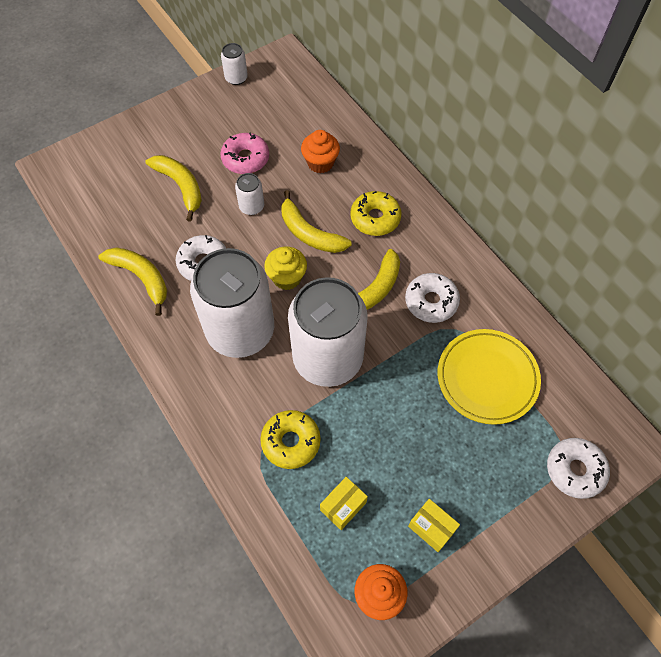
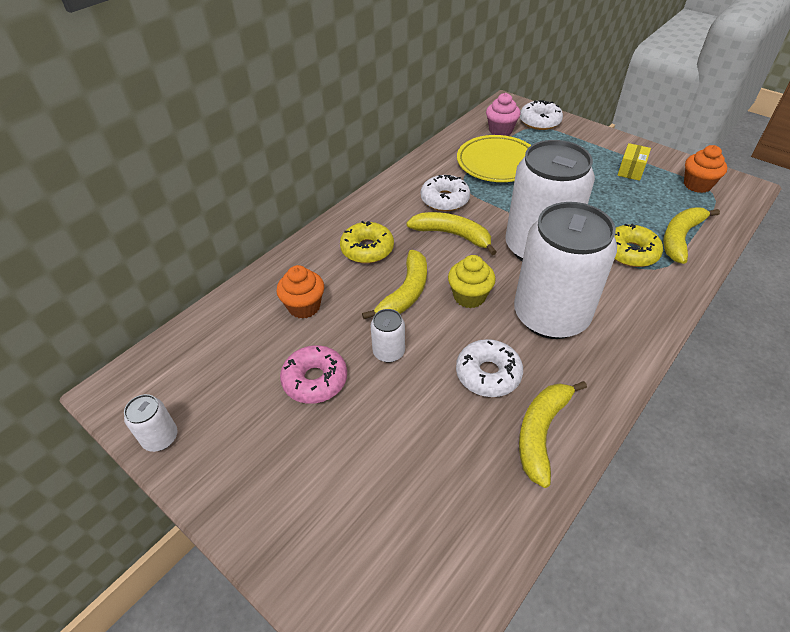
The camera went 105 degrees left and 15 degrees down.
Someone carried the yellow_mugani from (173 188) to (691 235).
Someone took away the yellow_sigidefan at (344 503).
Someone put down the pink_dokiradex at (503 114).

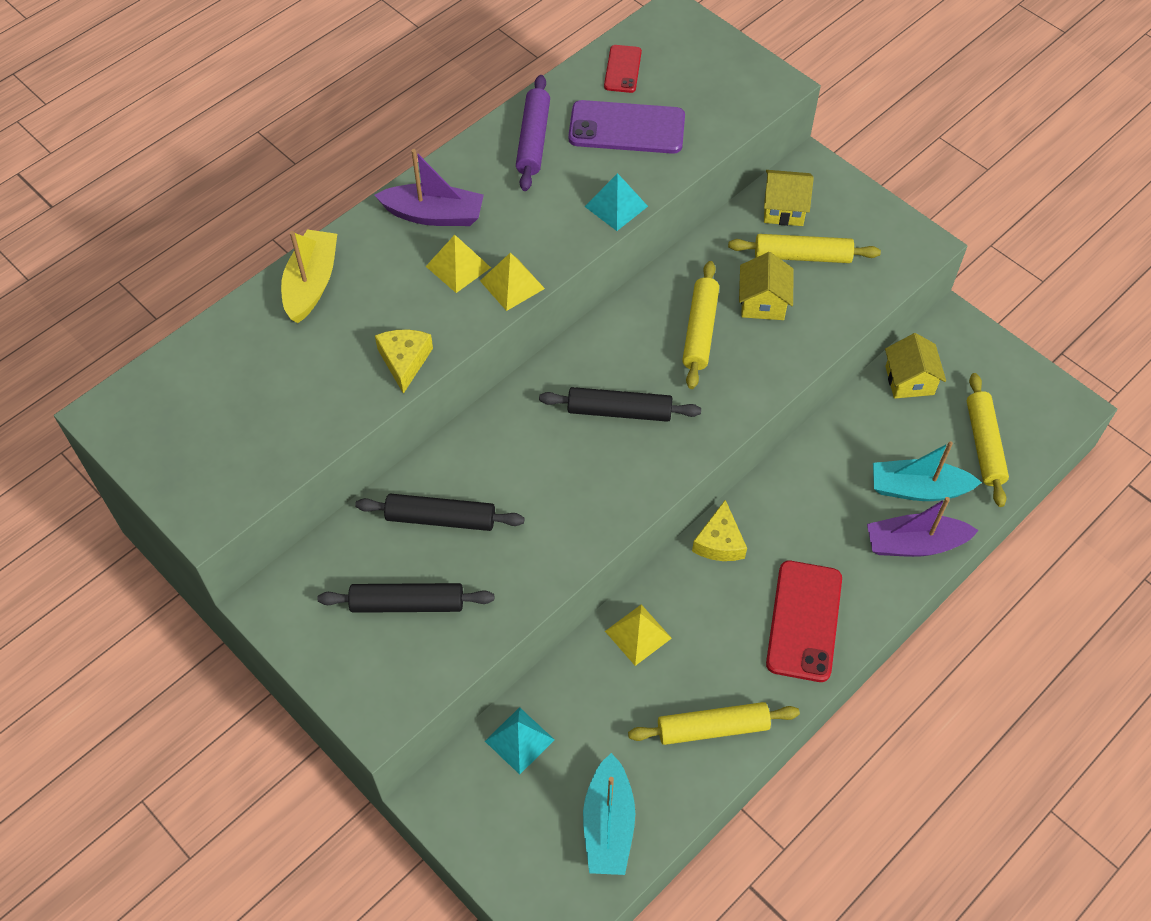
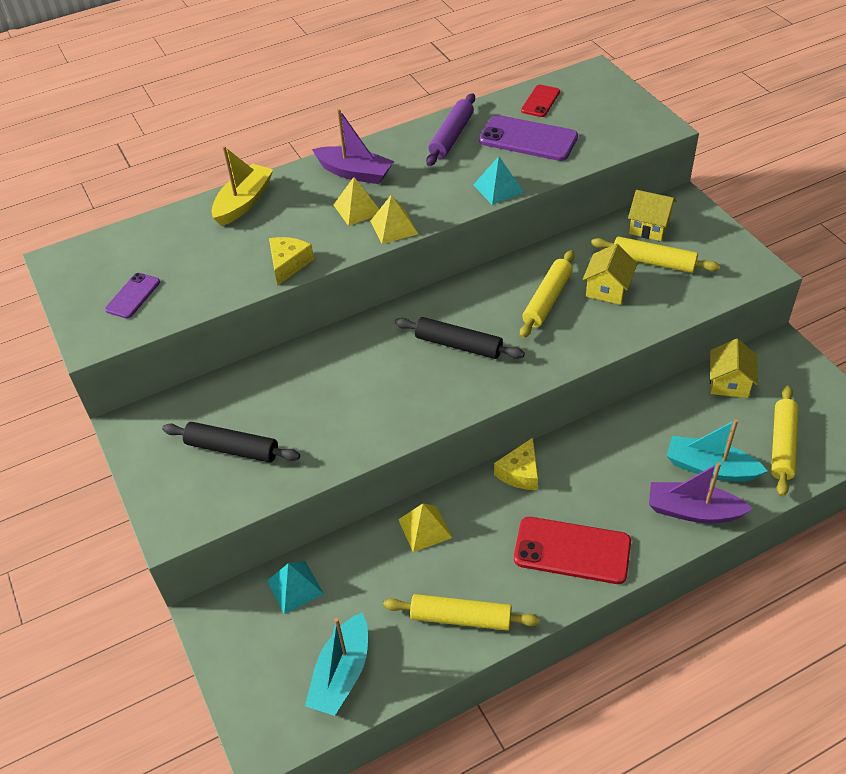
The camera went 20 degrees right and 10 degrees down.
Someone took away the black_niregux at (440 512).
Someone rotated the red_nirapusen at (804 621) by 75 degrees clockwise.
Someone put down the purple_nirapusen at (132 296).

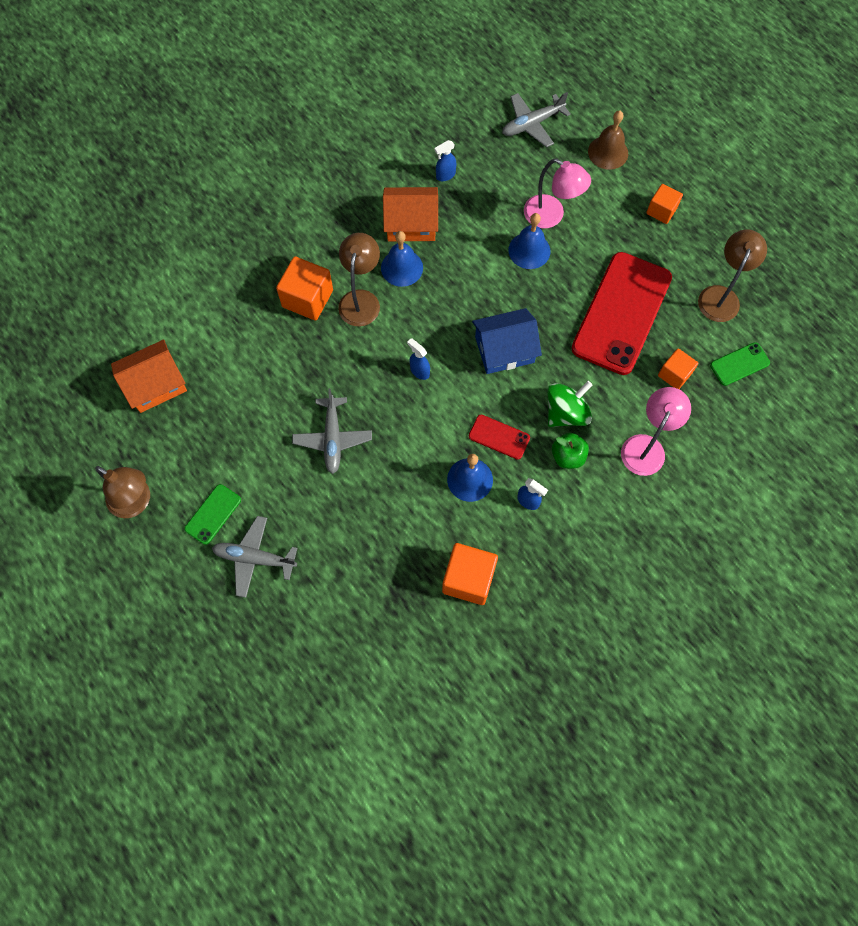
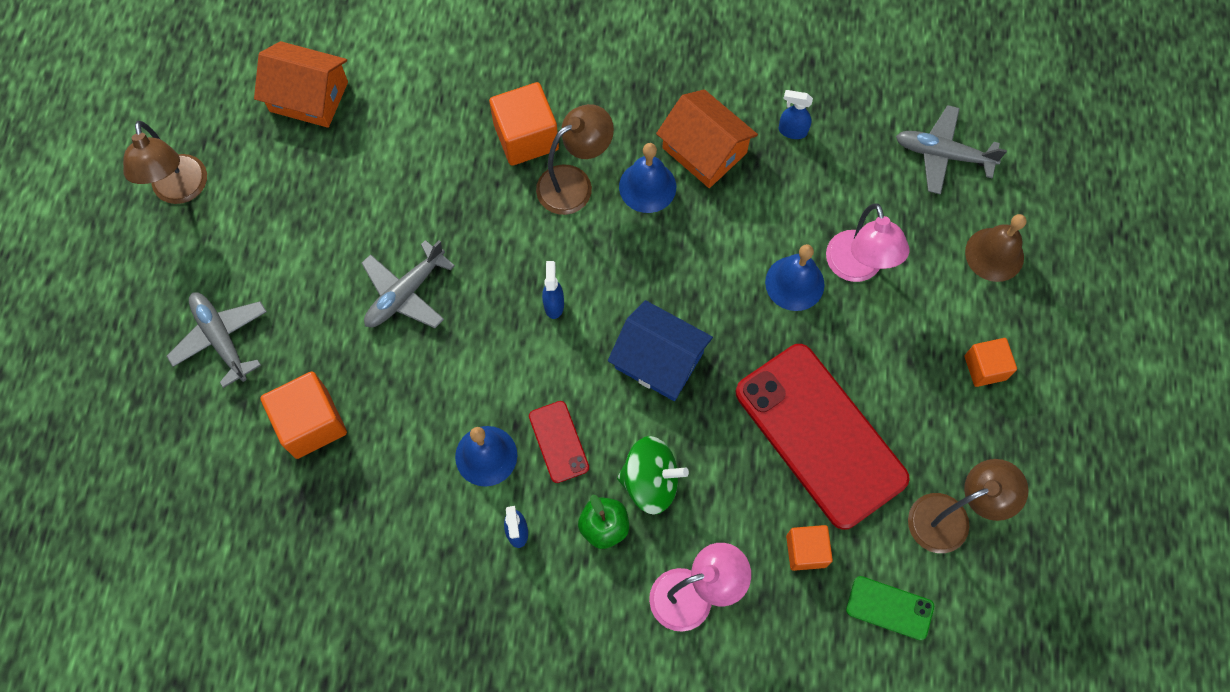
The camera went 45 degrees right and 0 degrees up.
Someone rotated the red_nirapusen at (621 313) by 75 degrees clockwise.
Someone took away the green_nirapusen at (212 514).
Someone carried the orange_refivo from (470 574) to (303 415).

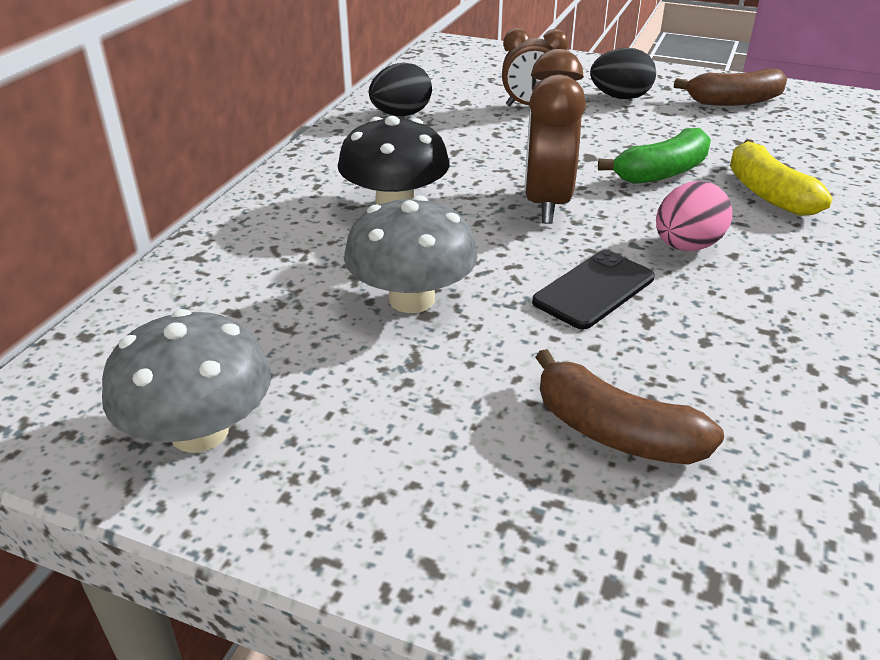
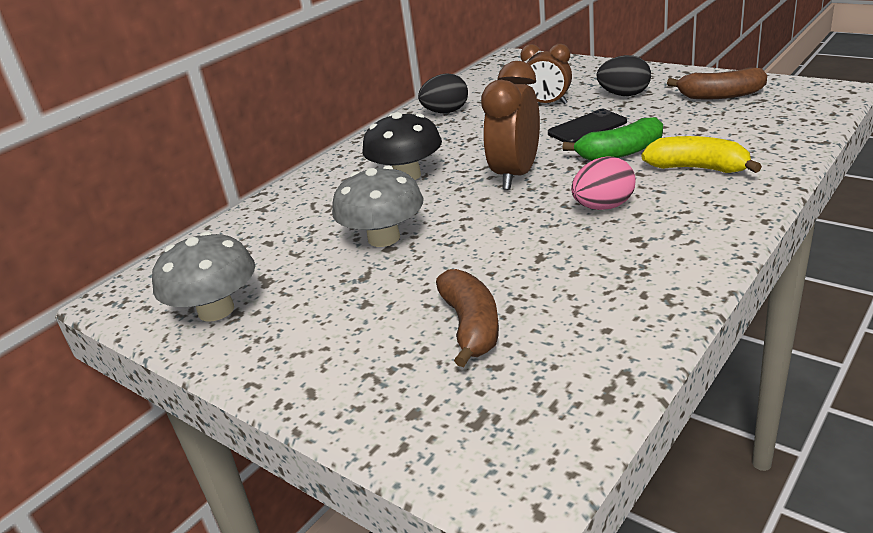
The camera went 20 degrees right and 5 degrees down.
Someone rotated the yellow_mugani at (781 177) by 120 degrees clockwise.
Someone carried the black_nirapusen from (593 289) to (587 126).
Someone rotated the brown_mugani at (629 407) by 150 degrees counterclockwise.

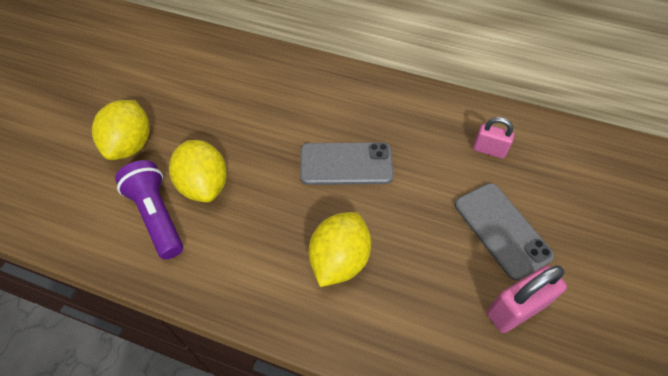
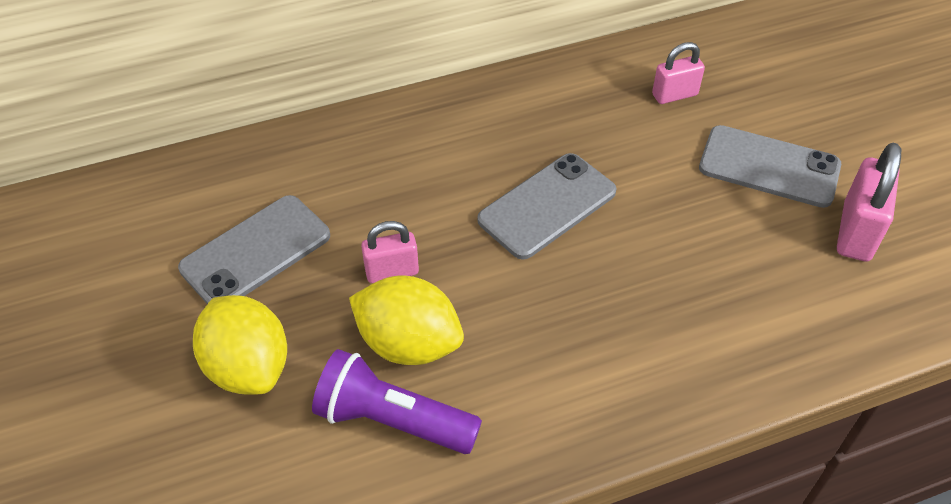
The camera went 40 degrees left and 5 degrees down.
Someone took away the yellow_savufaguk at (340 249).
Someone put down the grey_nirapusen at (254 249).
Someone put down the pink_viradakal at (390 252).

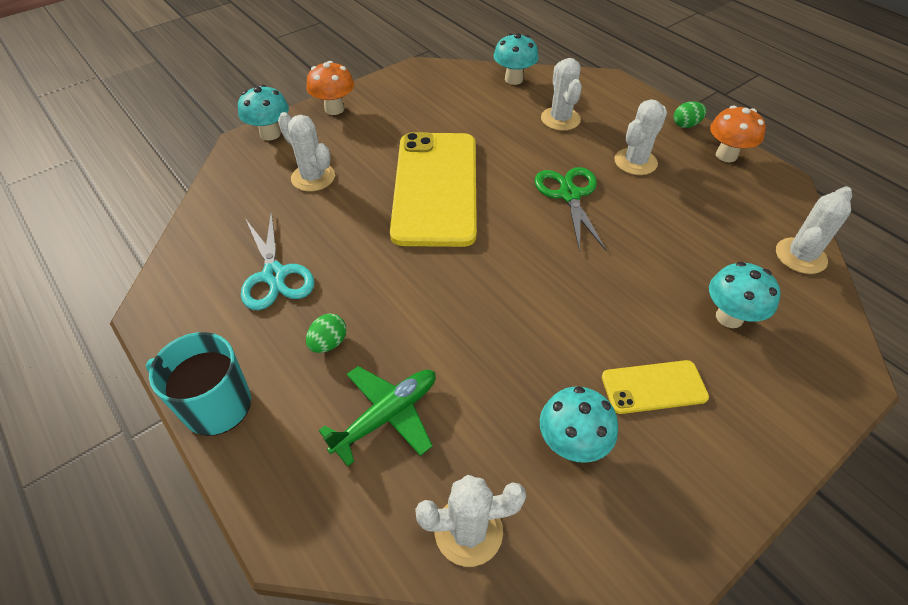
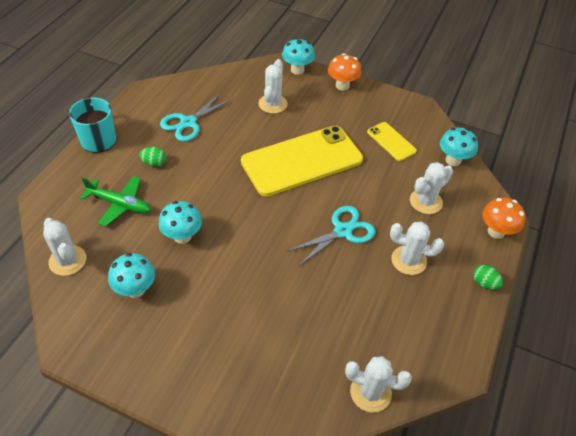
The camera went 60 degrees right and 0 degrees up.
Someone carried the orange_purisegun from (738 134) to (504 218).
Someone repainted the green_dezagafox at (571 209), which became the turquoise_dezagafox at (332 236).
Someone carried the turquoise_purisegun from (745 295) to (180 222).
Someone carried the yellow_nirapusen from (655 387) to (392 141).

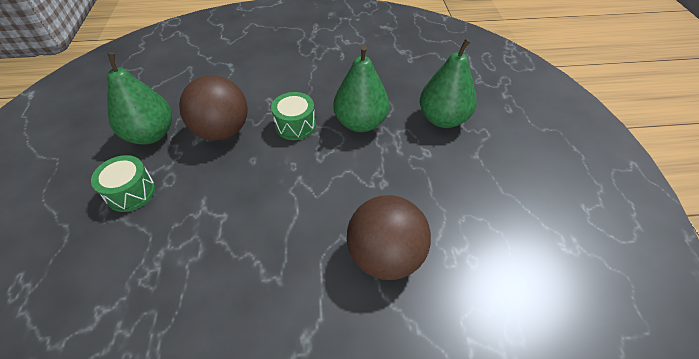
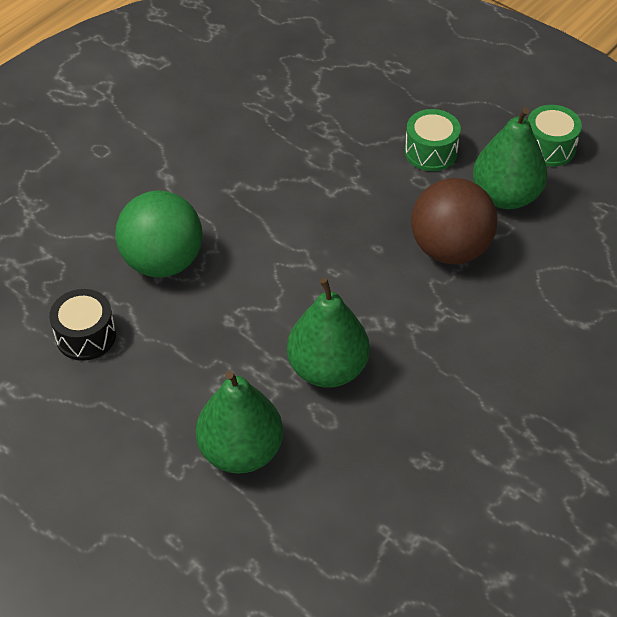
The camera went 135 degrees right and 0 degrees up.
Someone carried the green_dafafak from (293 116) to (555 136).
Someone repainted the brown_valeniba at (389 237), which became the green_valeniba at (159 234).
Someone put down the black_dafafak at (82 325).

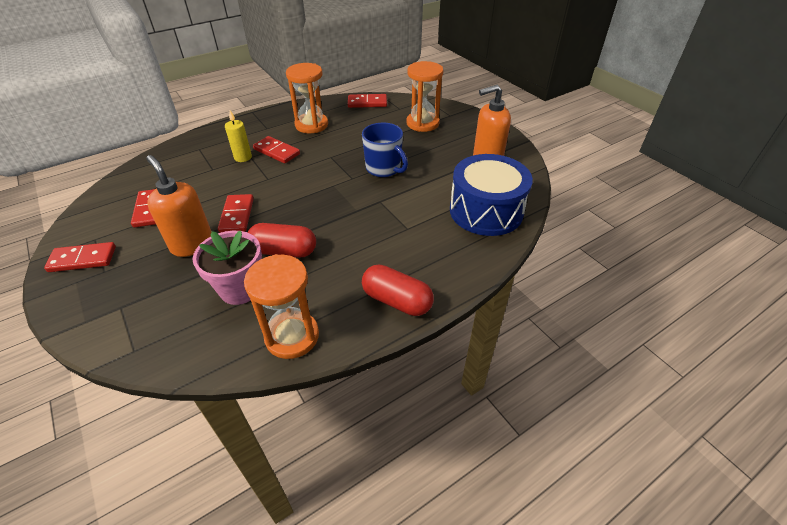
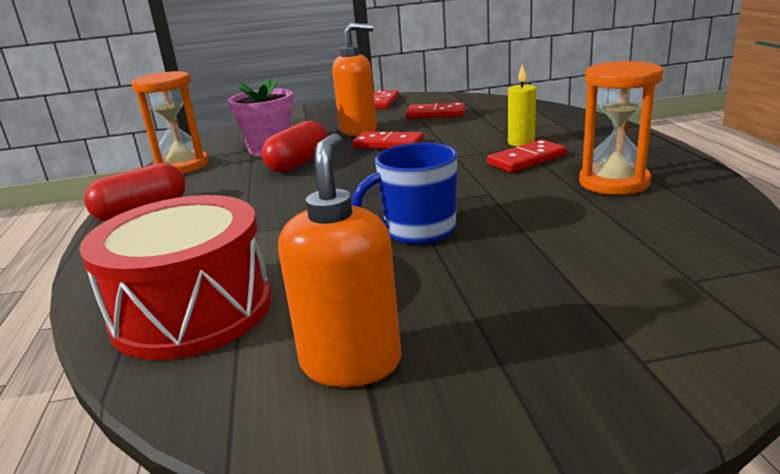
The camera went 115 degrees right and 20 degrees down.
Someone took away the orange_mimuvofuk at (425 96).
Someone took away the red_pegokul at (367 101).
Someone repainted the blue_dafafak at (491 195), which became the red_dafafak at (175 277).

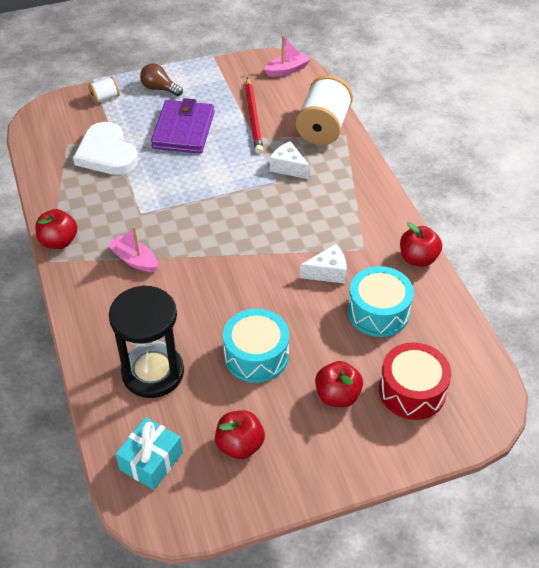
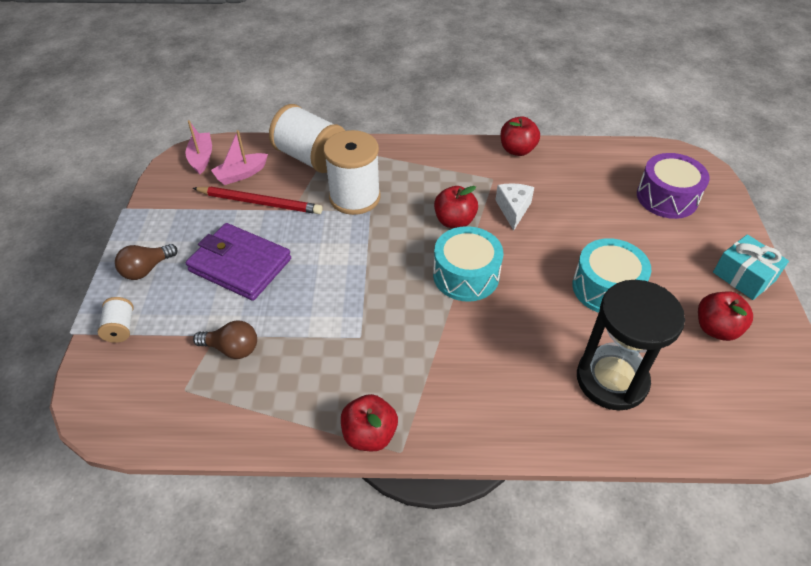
The camera went 70 degrees left and 0 degrees up.
Someone swapped the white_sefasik at (105 148) for the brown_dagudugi at (225 339).
Someone swapped the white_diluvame at (290 160) for the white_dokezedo at (352 172).
Someone carried the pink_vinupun from (132 249) to (239 157).
Someone carried the turquoise_dafafak from (381 301) to (468 264).
Someone repainted the red_dafafak at (415 381), which became the purple_dafafak at (673 186).
Someone carried the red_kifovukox from (339 384) to (456 207).
Someone carried the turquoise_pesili from (149 453) to (751 267).

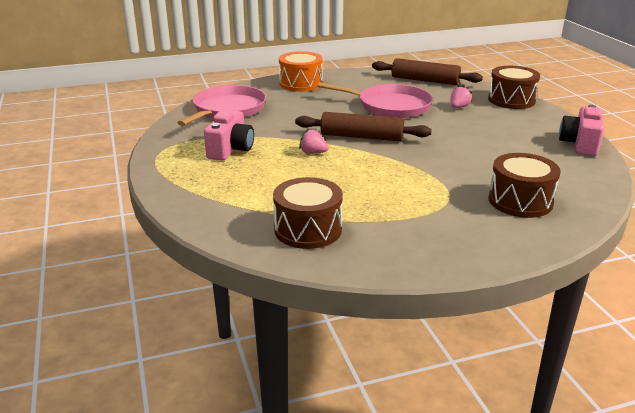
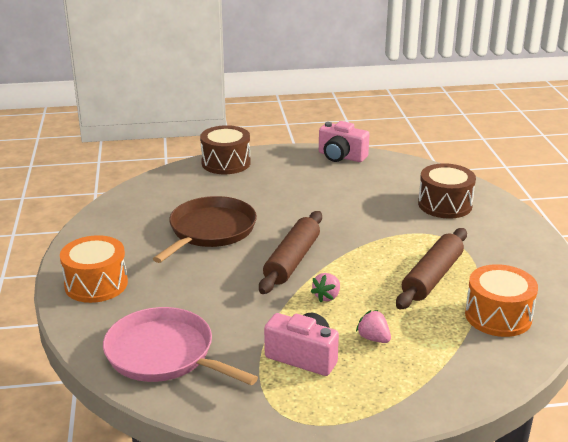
The camera went 80 degrees left and 0 degrees up.
Someone carried the brown_niregux from (427 71) to (431 268).
Someone repainted the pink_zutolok at (375 100), which became the brown_zutolok at (205 229).
Someone carried the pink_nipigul from (461 96) to (373 326).
Someone repainted the brown_dafafak at (308 213), which became the orange_dafafak at (501 300).

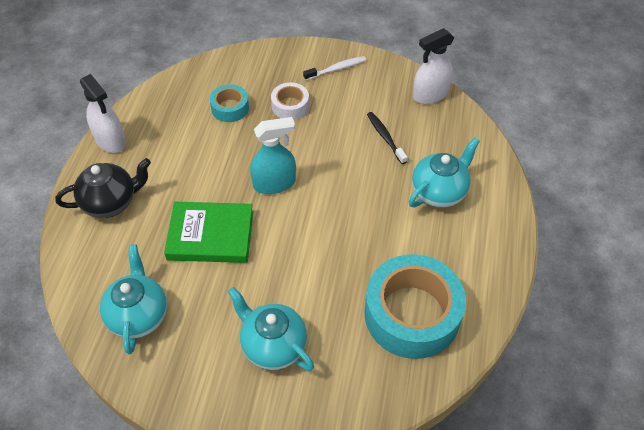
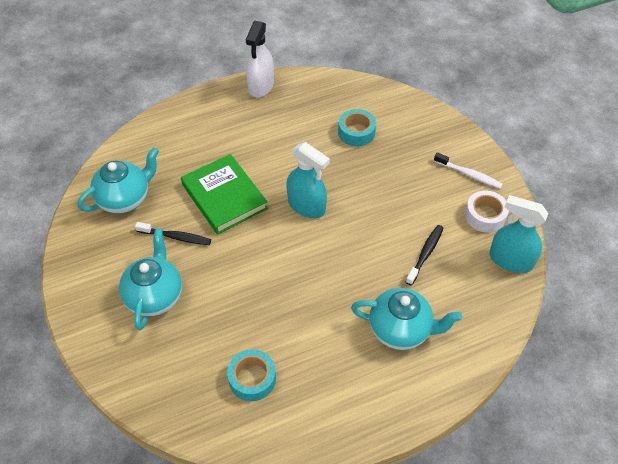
The camera went 55 degrees right and 0 degrees up.
Someone repainted the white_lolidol at (433 66), which became the turquoise_lolidol at (519 234).
Someone carried the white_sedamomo from (290 101) to (487 212).
Someone took away the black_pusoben at (103 188).
Someone scaled the turquoise_sedamomo at (415 306) by 0.48.
Someone put down the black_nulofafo at (173 233).

